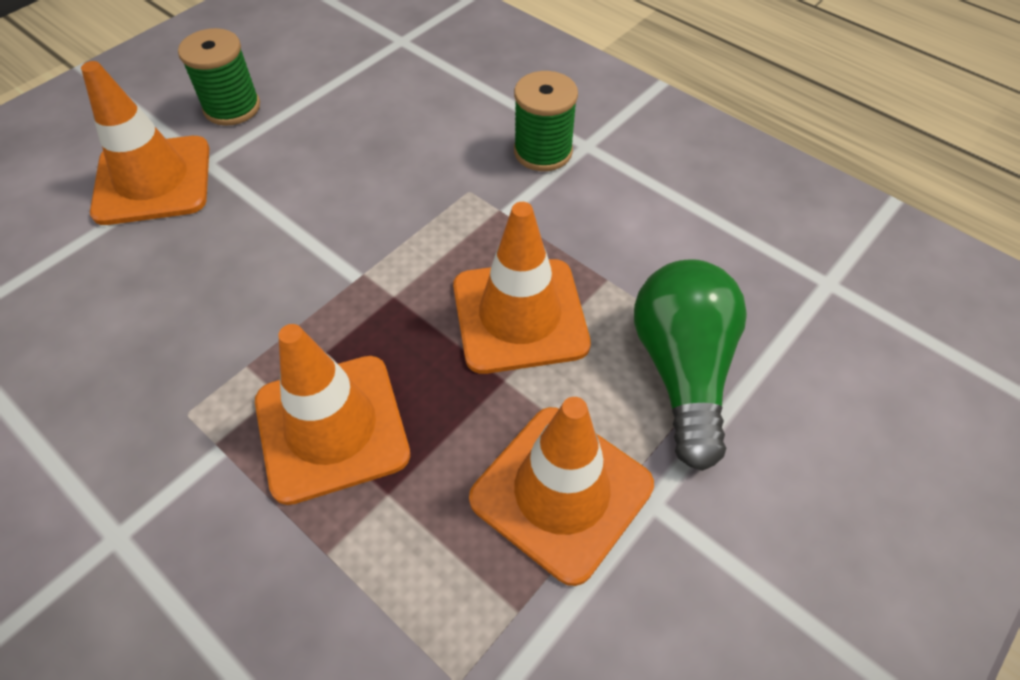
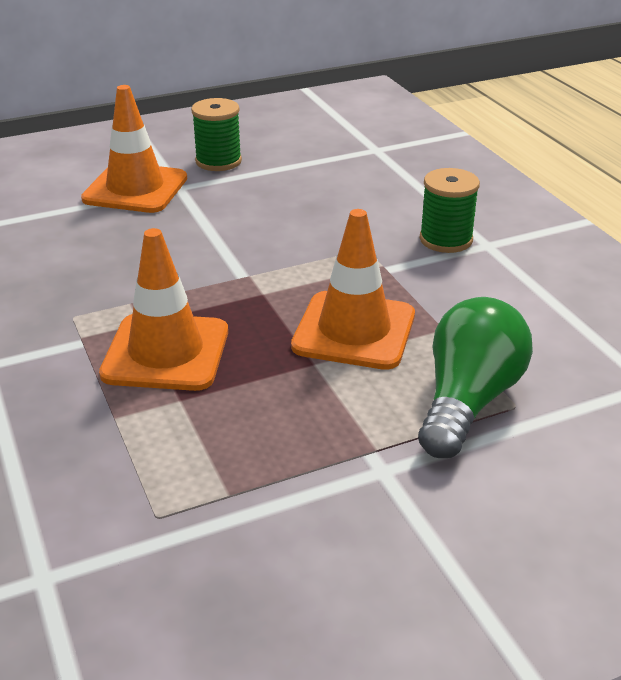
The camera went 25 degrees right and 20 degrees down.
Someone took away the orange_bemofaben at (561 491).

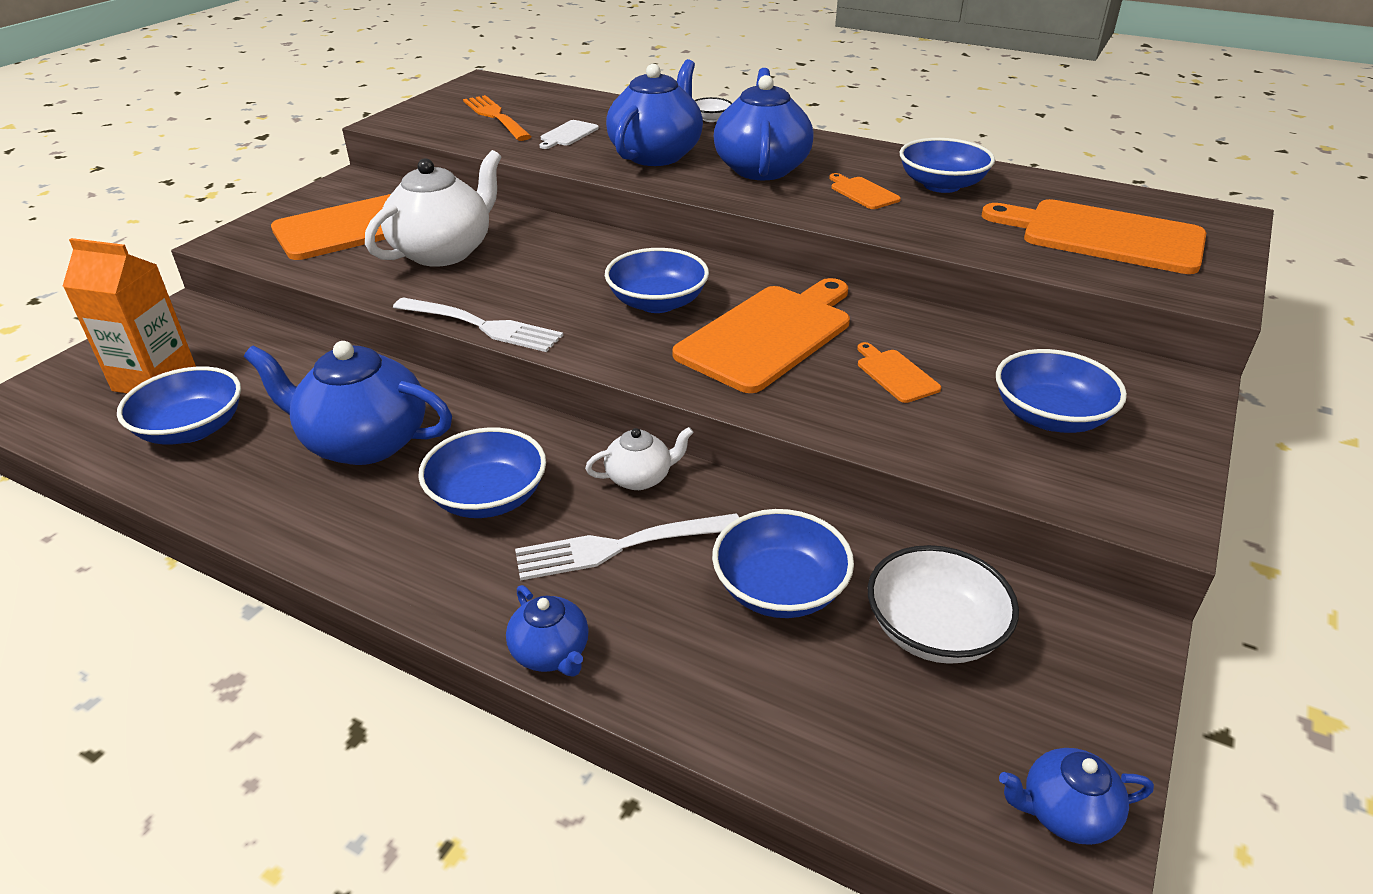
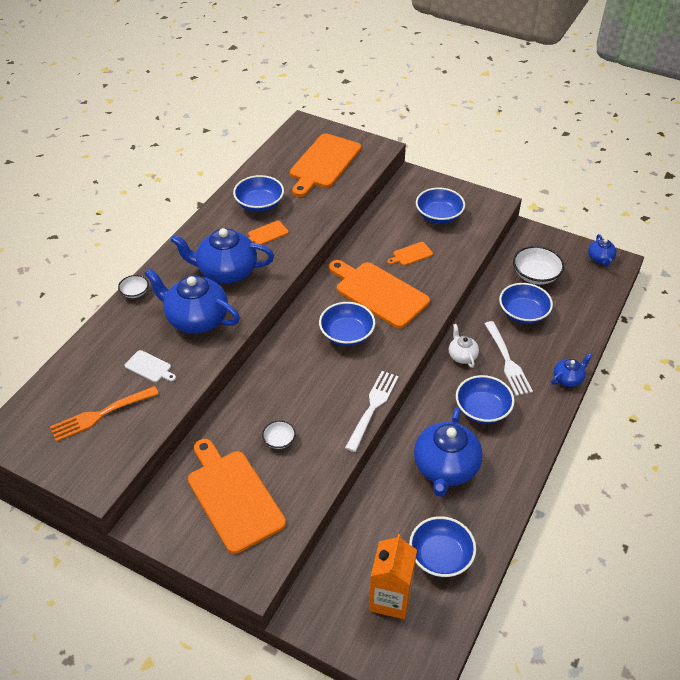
The camera went 90 degrees left and 10 degrees up.
Someone swapped the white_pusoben at (433 208) for the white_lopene at (279 434).

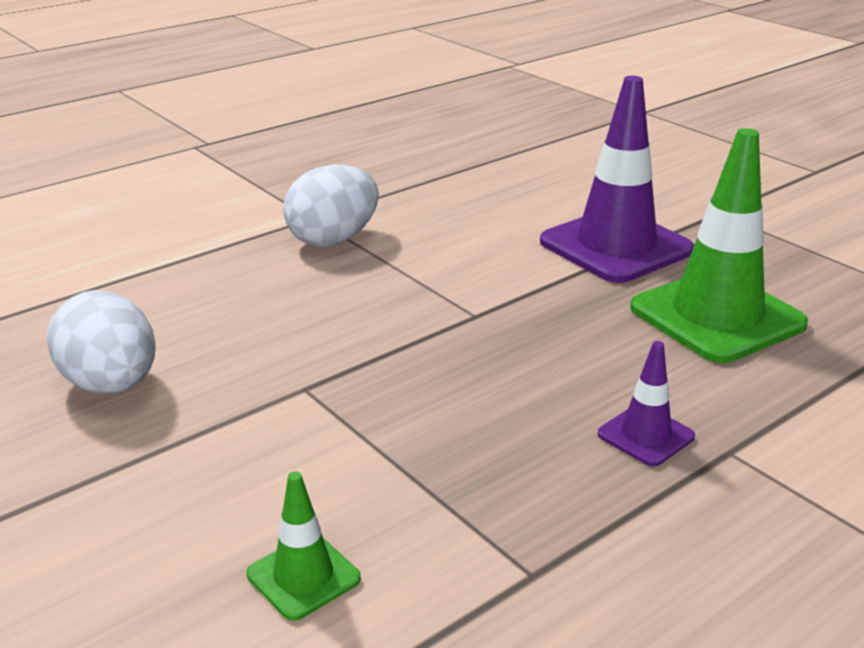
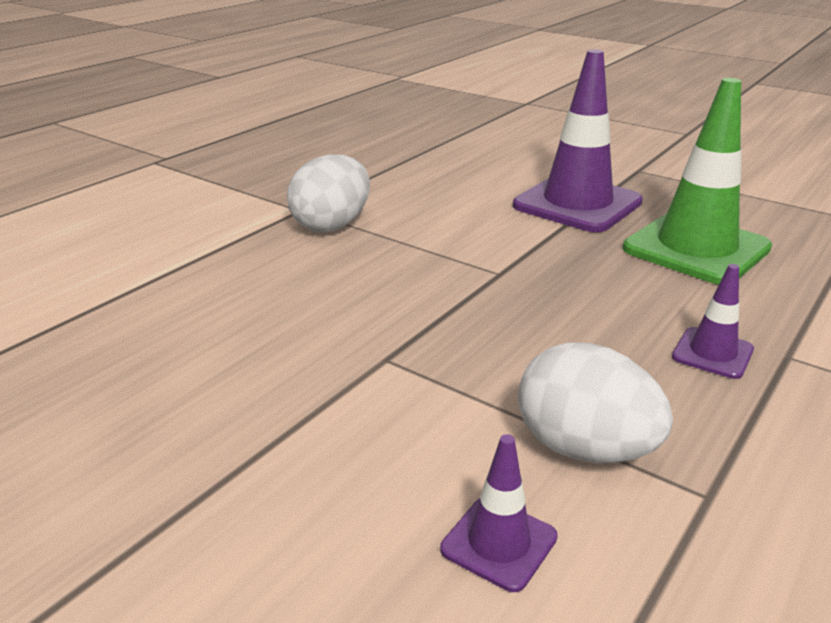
The camera went 15 degrees left and 0 degrees up.
Someone carried the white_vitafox from (101 342) to (595 402).
Someone repainted the green_bemofaben at (303 546), which became the purple_bemofaben at (499 513).

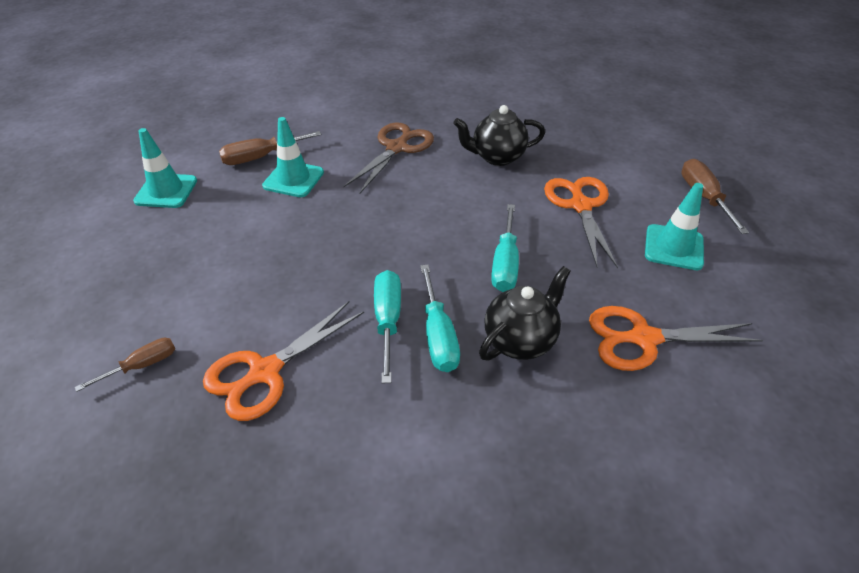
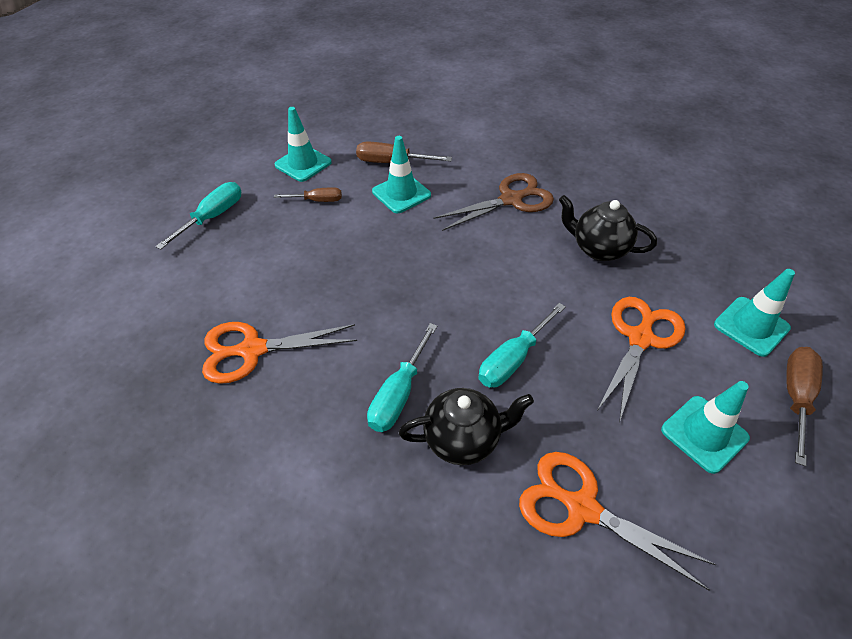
The camera went 35 degrees right and 5 degrees up.
Someone carried the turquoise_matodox from (387 326) to (198 216).
Someone carried the brown_matodox from (125 365) to (308 194).
Someone put down the turquoise_bemofaben at (754 313).

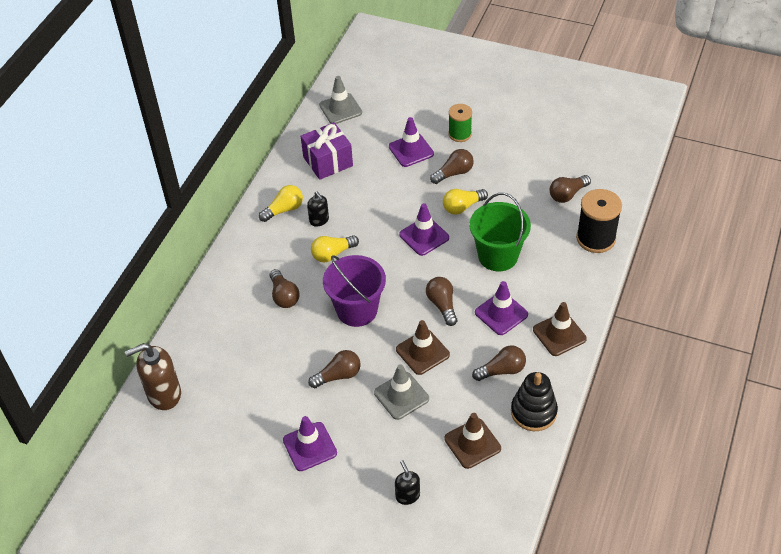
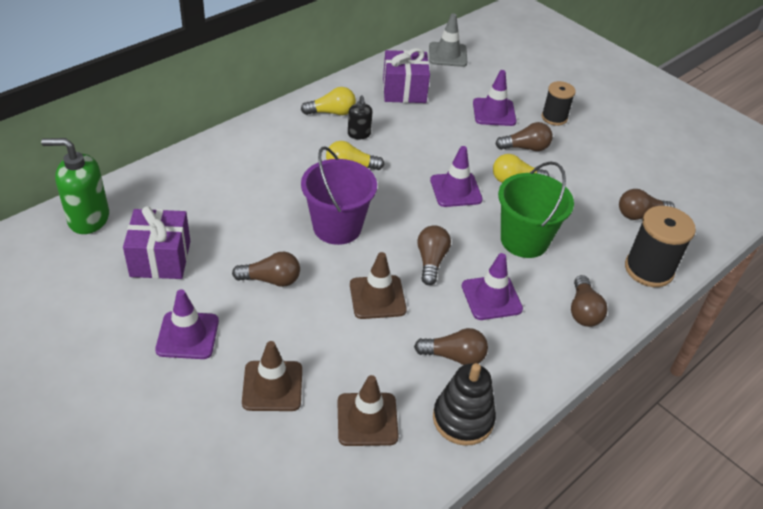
The camera went 20 degrees right and 5 degrees down.
Someone repainted the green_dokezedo at (460 123), which became the black_dokezedo at (559 103).
Someone carried the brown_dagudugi from (284 288) to (589 301).
Someone carried the brown_bemofaben from (560 329) to (272 376).
Someone repainted the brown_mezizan at (153 376), which became the green_mezizan at (75 186).
Someone took away the grey_bemofaben at (401 392).
Someone took away the black_mezizan at (407 482).
Someone put down the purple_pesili at (156 242).

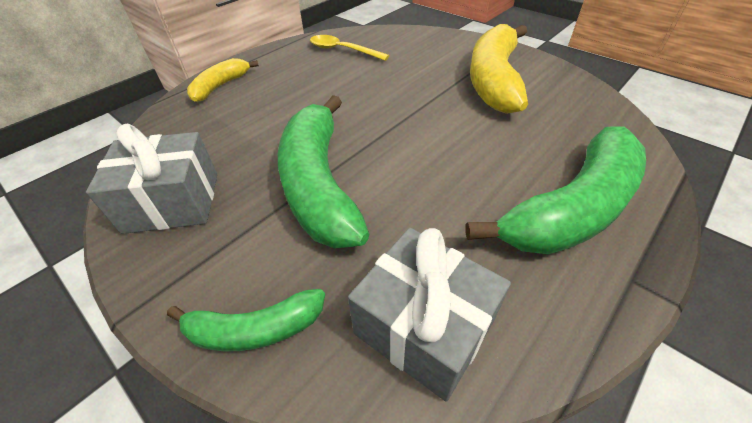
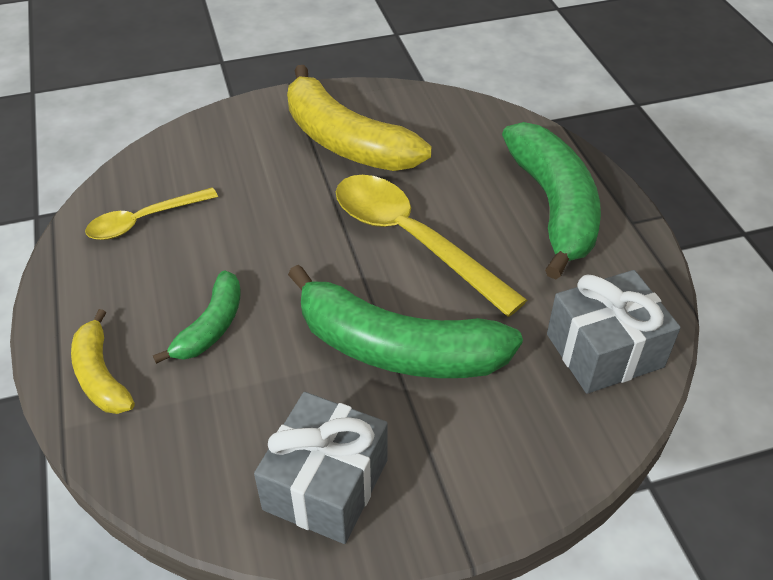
The camera went 60 degrees left and 0 degrees up.
Someone carried the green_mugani from (246 320) to (197 317).
Someone put down the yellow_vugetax at (431 246).

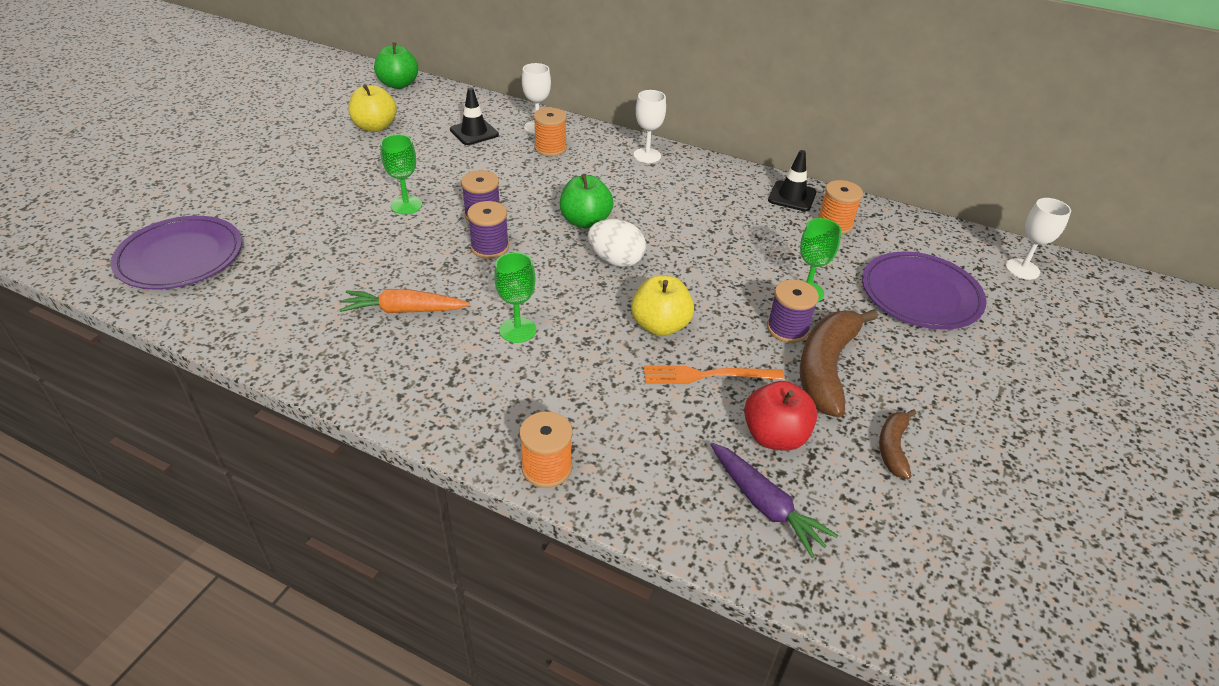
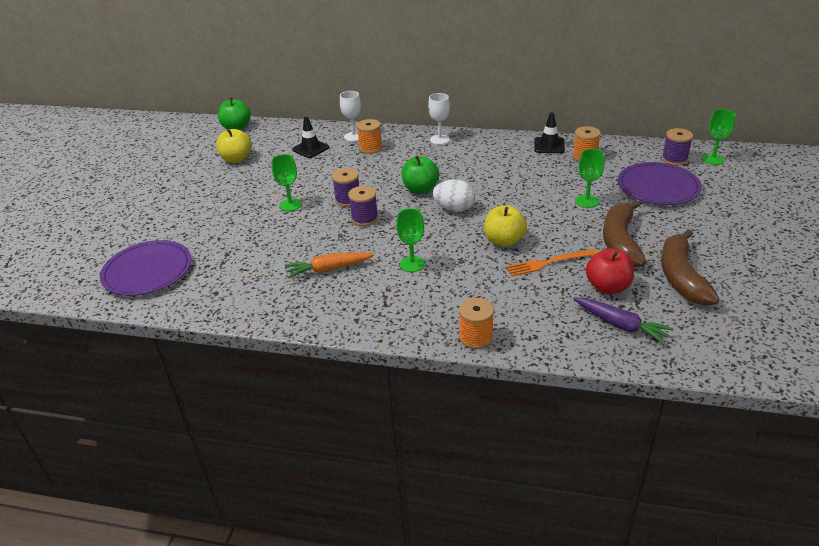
The camera went 10 degrees left and 5 degrees down.
Someone repainted the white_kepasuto at (1038 239), which became the green_kepasuto at (719 137).
Someone carried the purple_dokezedo from (793 311) to (677 147).
Someone scaled the brown_mugani at (898 444) by 1.92.

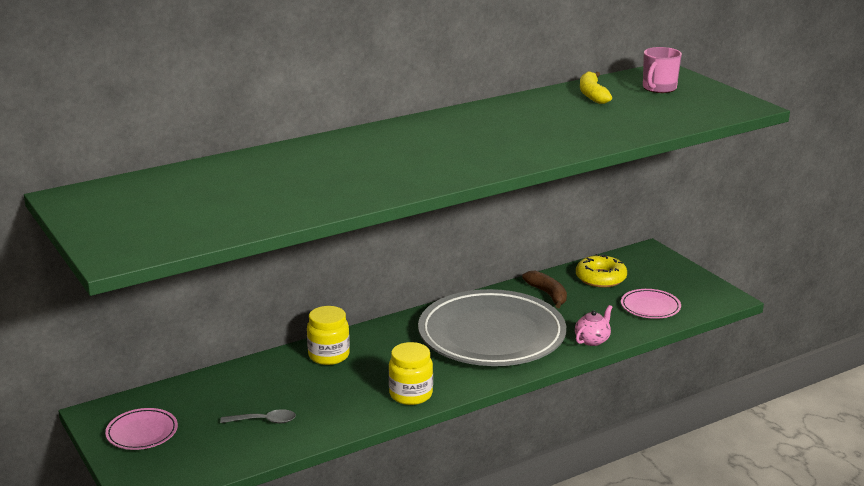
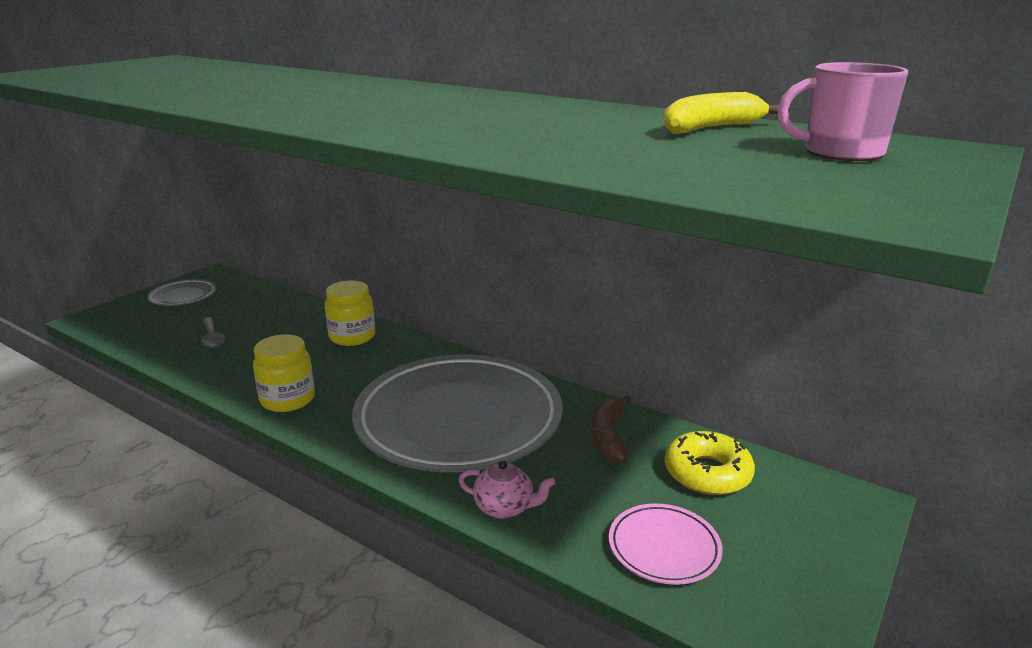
The camera went 65 degrees right and 0 degrees up.
Someone rotated the brown_mugani at (544 289) by 150 degrees clockwise.
Someone repainted the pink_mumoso at (141 429), which became the grey_mumoso at (182 292).

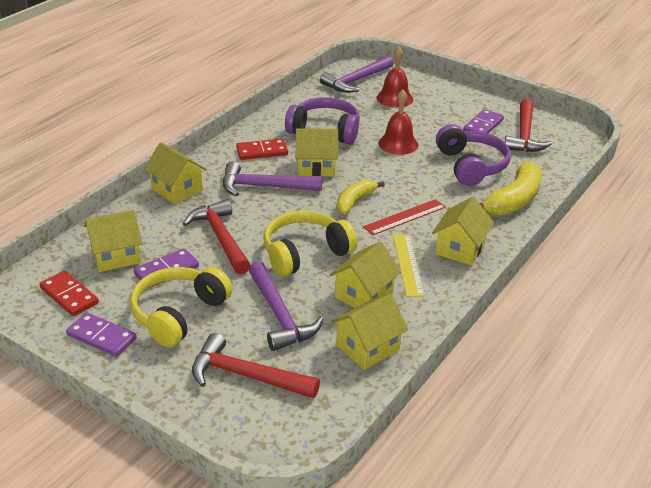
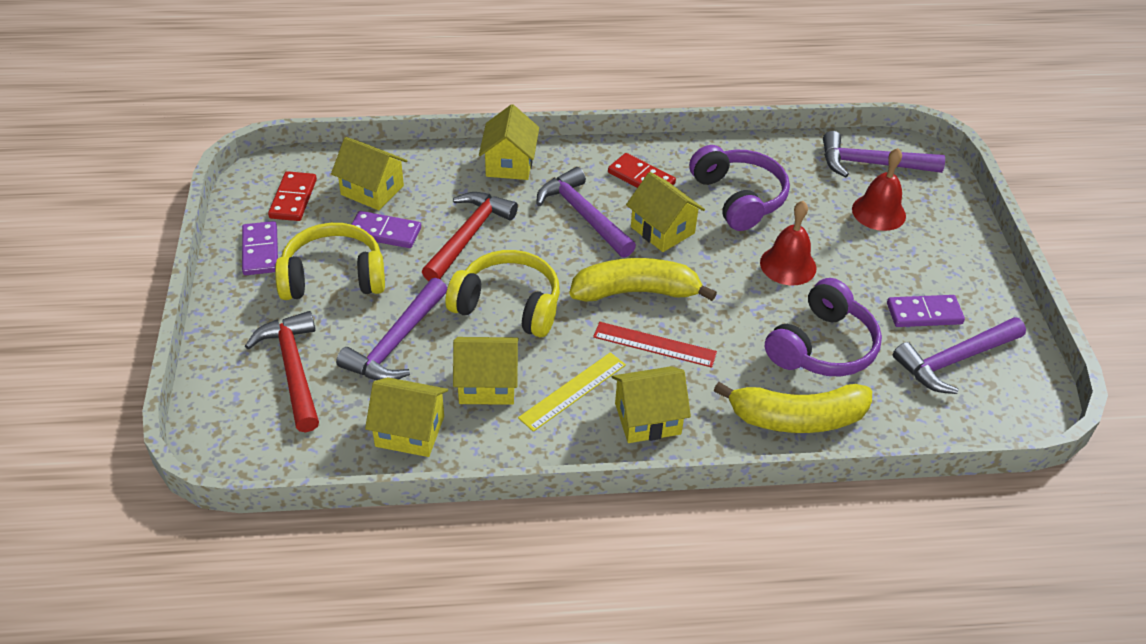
The camera went 50 degrees right and 10 degrees up.
Someone repainted the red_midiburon at (528 125), which became the purple_midiburon at (959 355).
Someone scaled the yellow_mugani at (360 197) by 1.61.

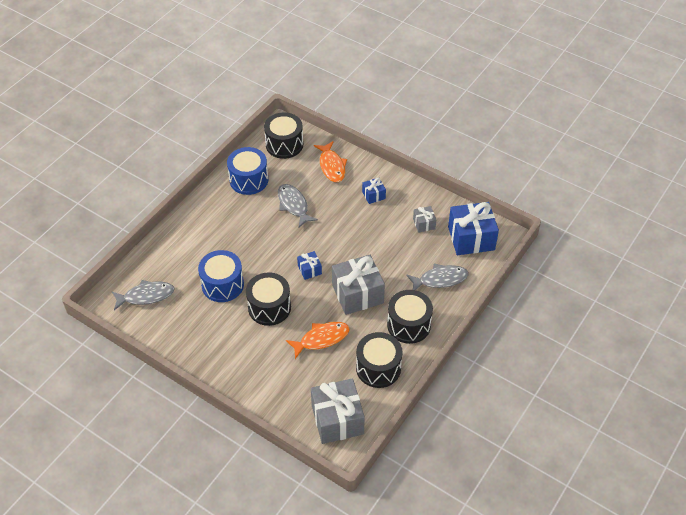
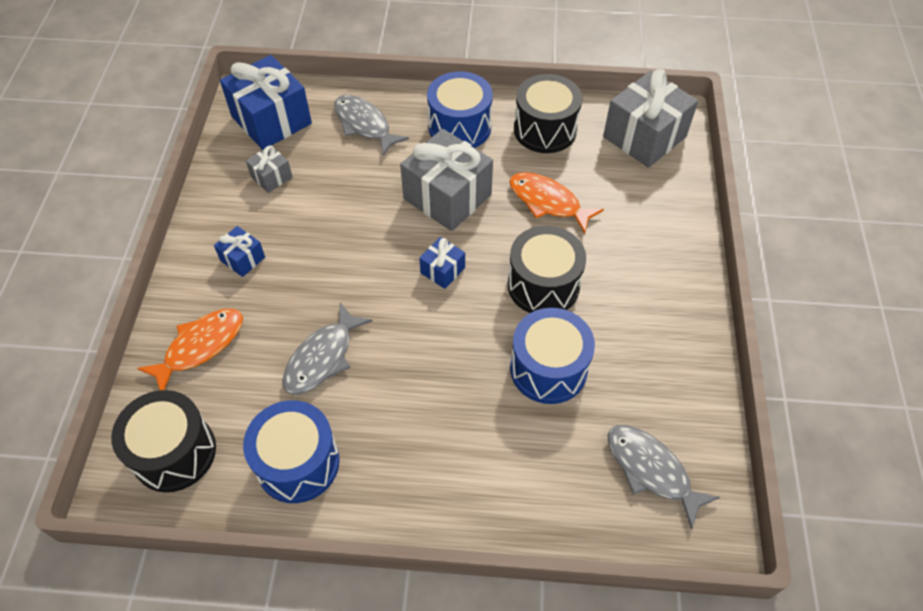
The camera went 120 degrees left and 5 degrees up.
Someone repainted the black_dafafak at (410 317), which became the blue_dafafak at (460 109).

